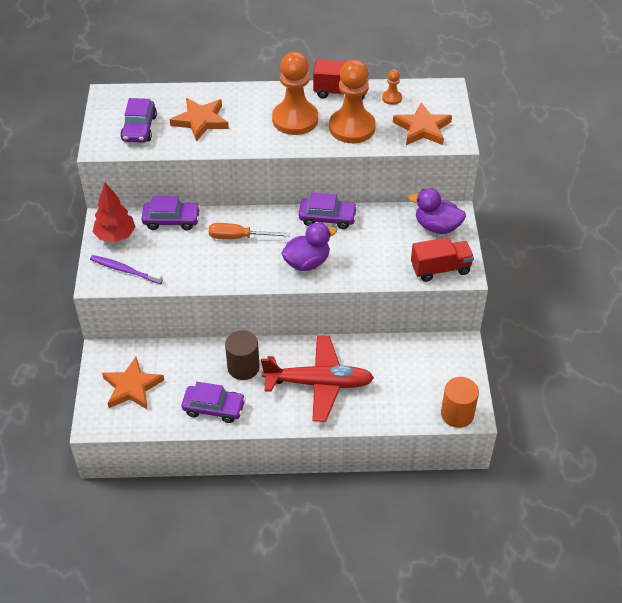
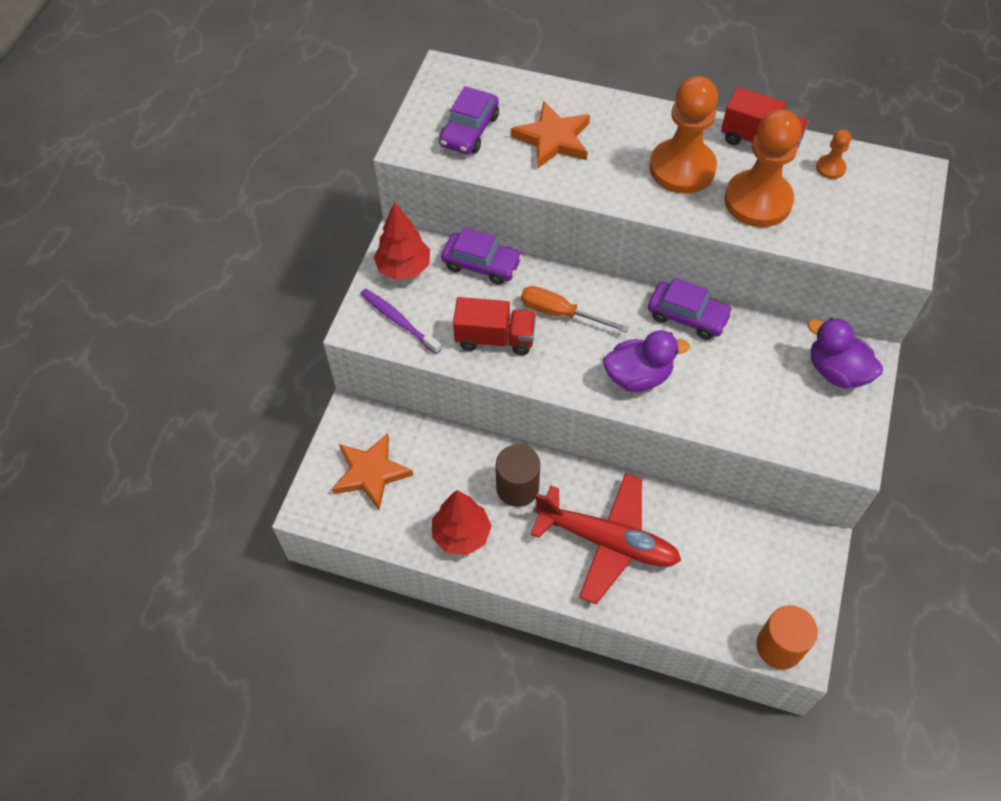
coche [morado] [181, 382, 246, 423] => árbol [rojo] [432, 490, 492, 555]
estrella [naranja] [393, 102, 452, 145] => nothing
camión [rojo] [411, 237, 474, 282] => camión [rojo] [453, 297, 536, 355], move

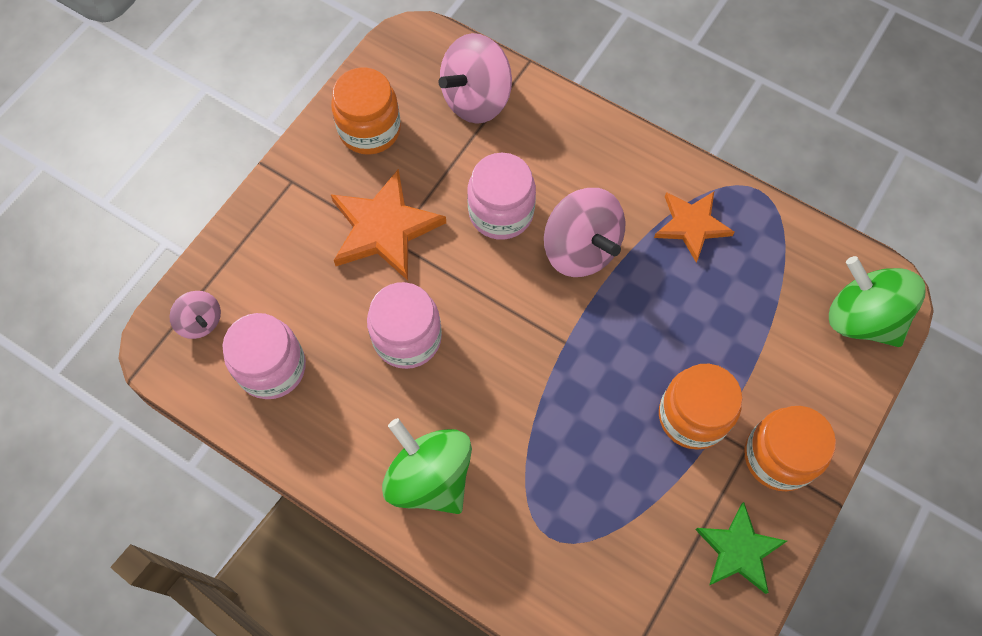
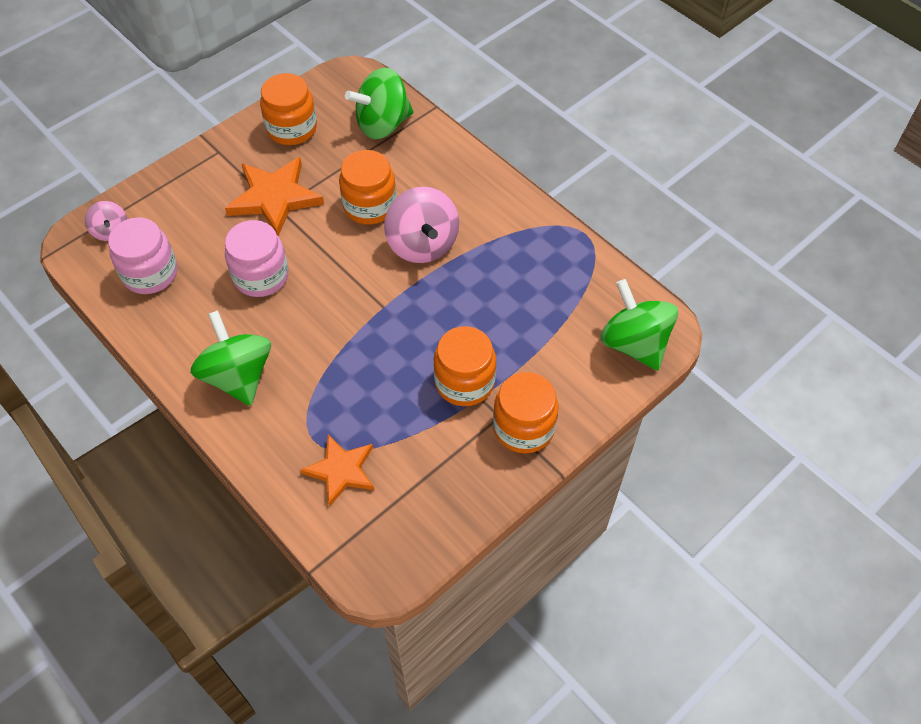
peonza [rosa] [438, 33, 512, 124] => peonza [verde] [345, 68, 413, 139]
tarro [rosa] [467, 153, 536, 240] => tarro [naranja] [339, 150, 397, 225]
estrella [naranja] [654, 192, 734, 263] => estrella [naranja] [300, 435, 374, 507], move
estrella [verde] [695, 502, 787, 594] => nothing

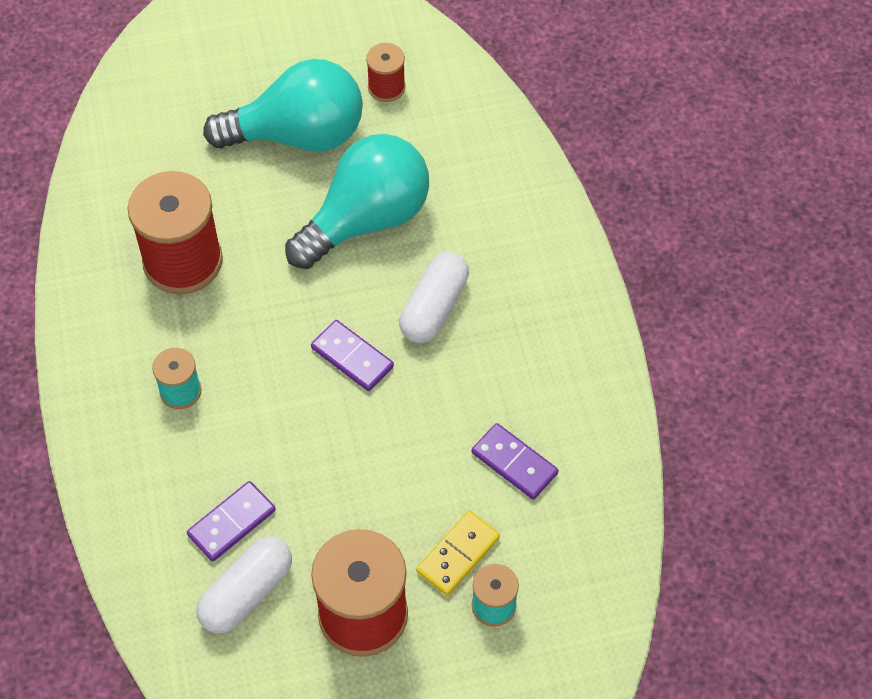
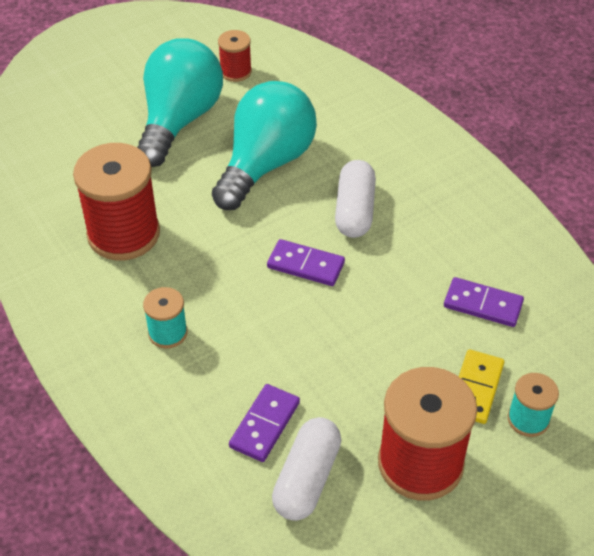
bombilla [turquesa] [203, 59, 363, 152] => bombilla [turquesa] [137, 38, 223, 167], 45 degrees counterclockwise

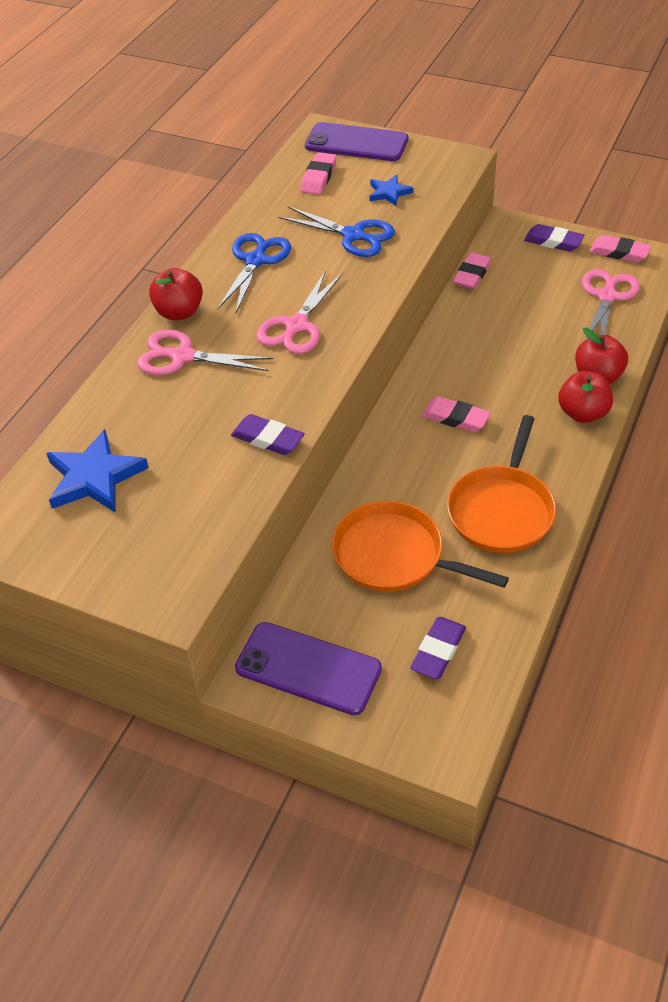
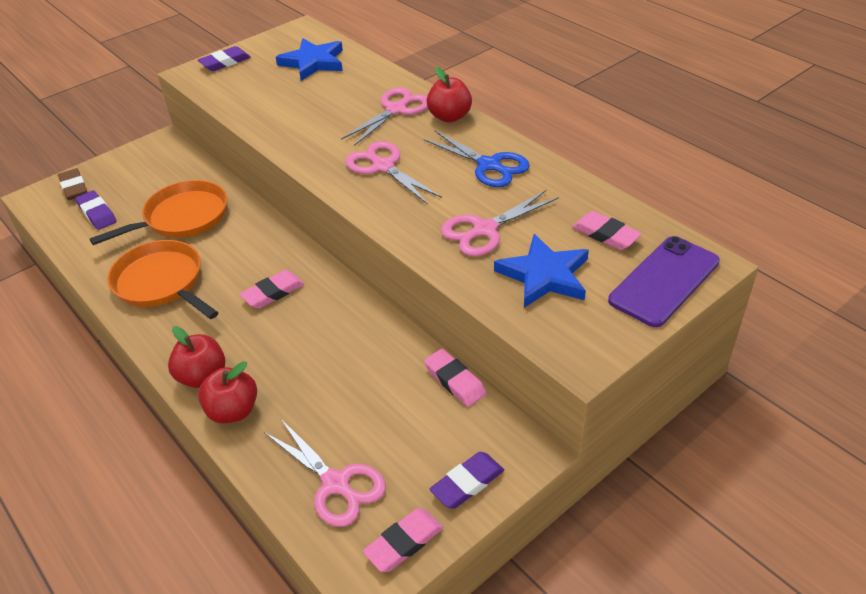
goma de borrar [morado] [231, 414, 305, 455] => goma de borrar [morado] [198, 46, 251, 71], move
móvil [morado] [235, 622, 382, 715] => nothing
tijeras [azul] [279, 206, 395, 257] => tijeras [rosa] [441, 190, 559, 256]
estrella [azul] [369, 175, 413, 206] => estrella [azul] [494, 234, 589, 308], x1.79
nothing => goma de borrar [marrón] [58, 168, 87, 200]

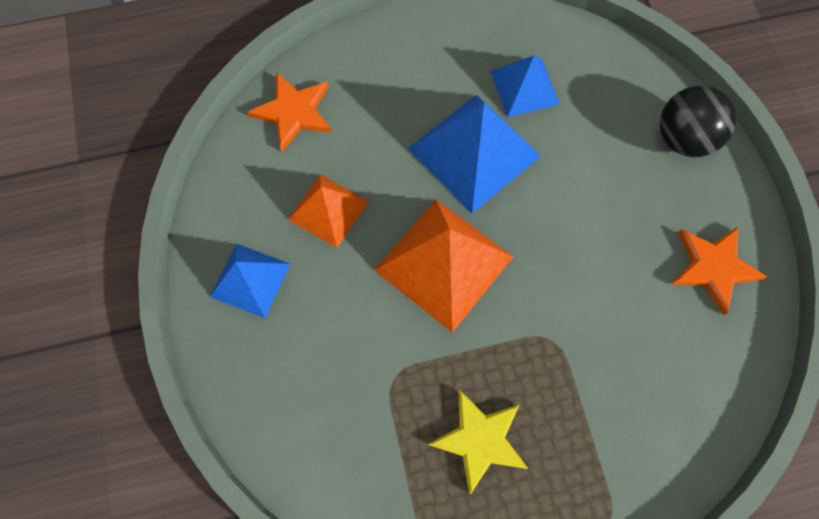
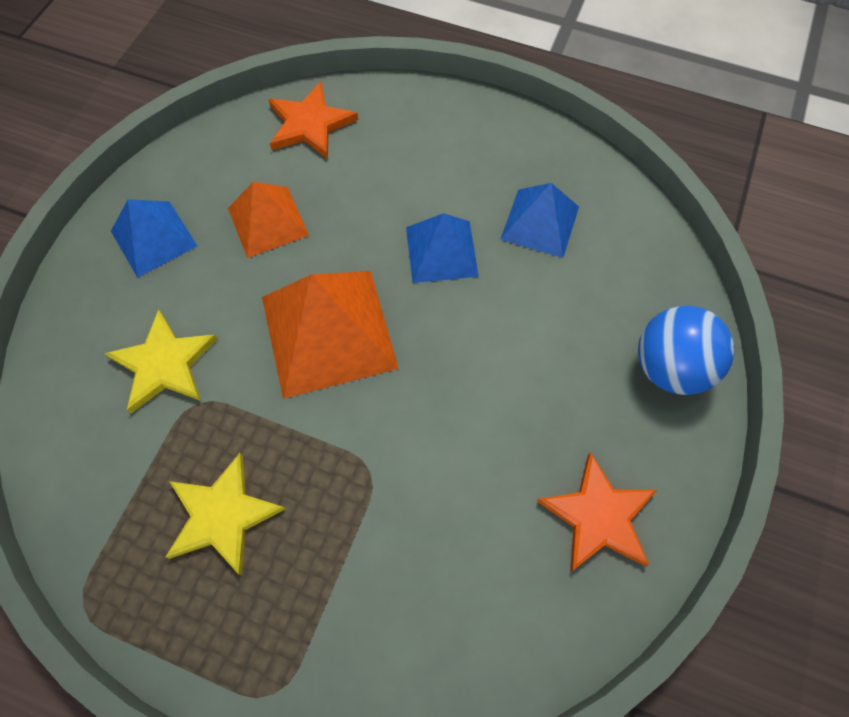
pirámide [azul] [408, 94, 541, 213] => pirámide [azul] [406, 213, 479, 283], x0.60
pelota [negro] [660, 85, 736, 157] => pelota [azul] [638, 306, 734, 395]
nothing => estrella [amarillo] [104, 309, 218, 414]

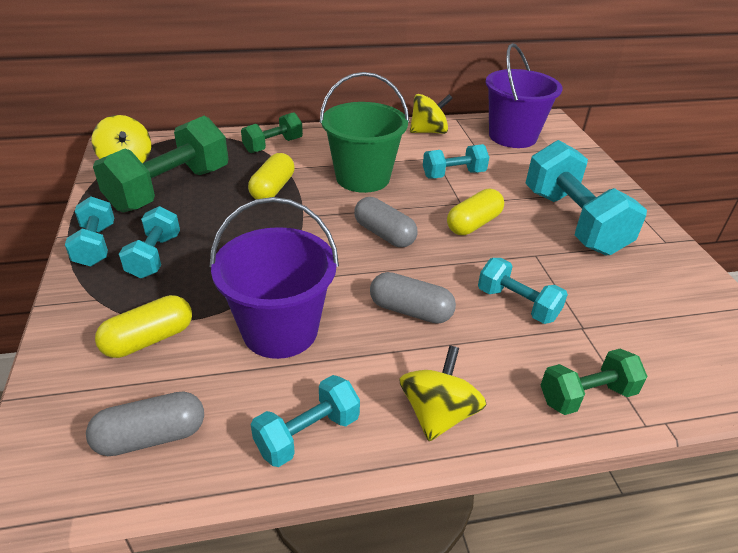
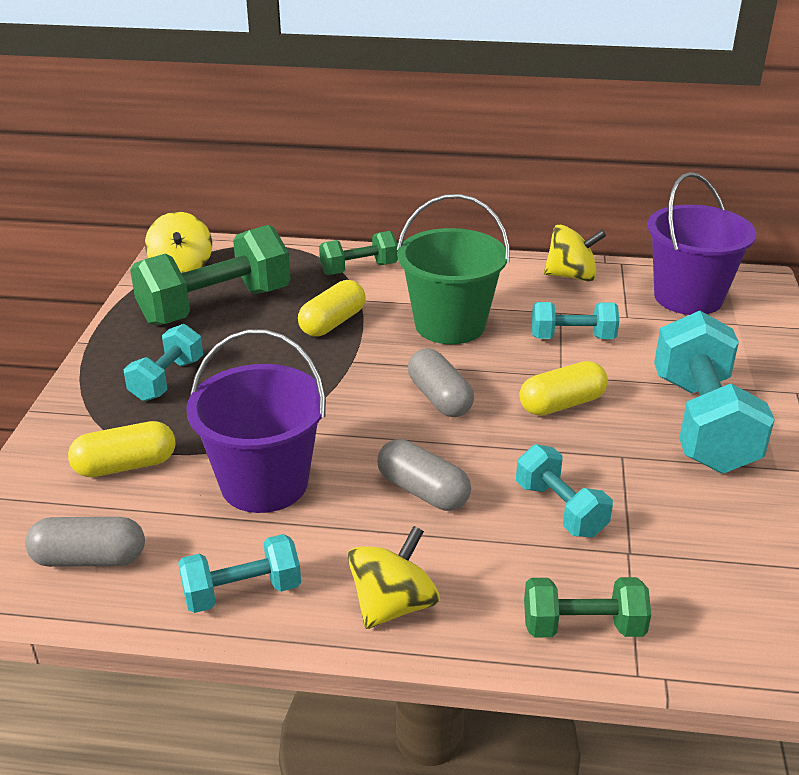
mancuerna [turquesa] [65, 196, 114, 266] => nothing

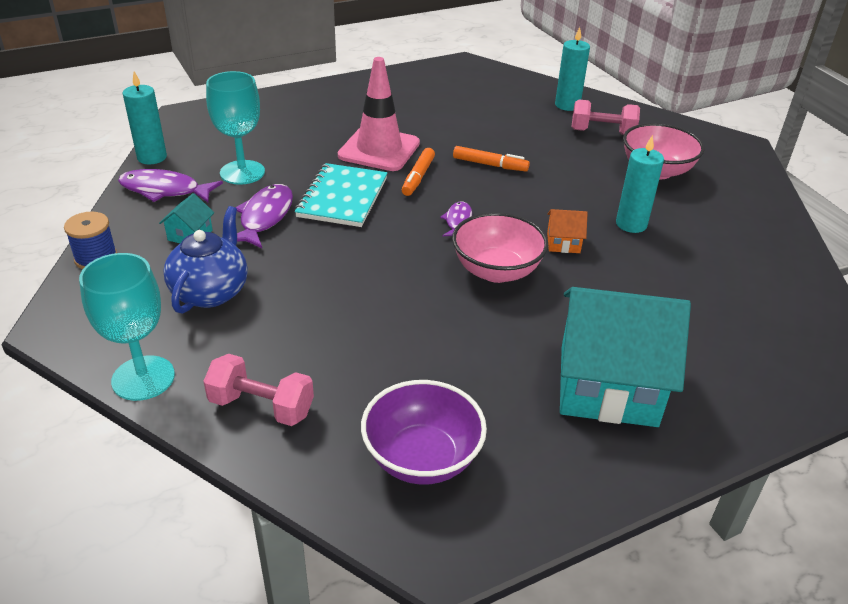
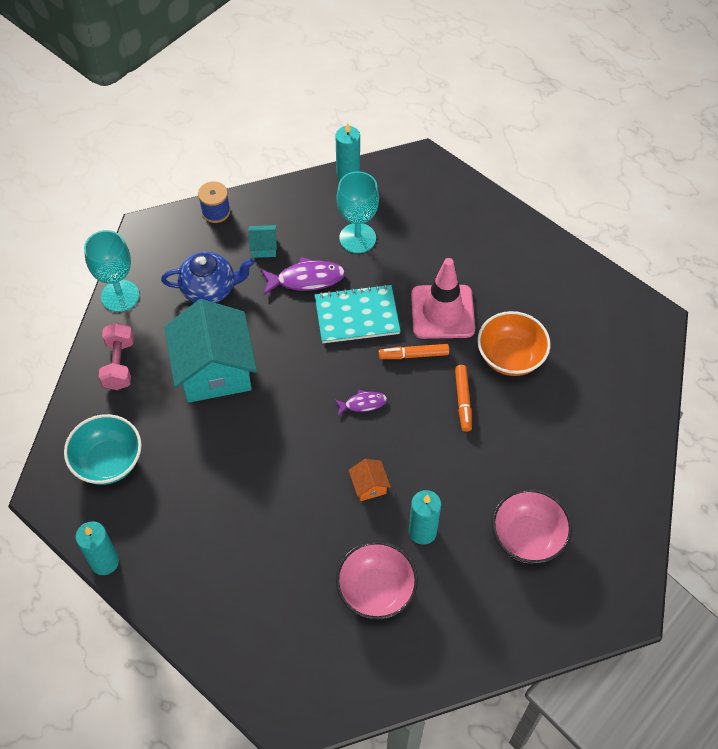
pez [morado] [118, 169, 223, 202] => nothing
cuenco [morado] [361, 380, 487, 485] => cuenco [turquesa] [64, 414, 142, 485]
cuenco [rosa] [452, 212, 548, 283] => cuenco [rosa] [336, 541, 418, 620], move
vela [turquesa] [555, 27, 590, 111] => vela [turquesa] [75, 521, 119, 575], move
casa [turquesa] [560, 287, 691, 427] => casa [turquesa] [164, 299, 257, 403], move
mancuerna [rosa] [572, 100, 640, 135] => nothing
nothing => cuenco [naranja] [477, 311, 550, 376]

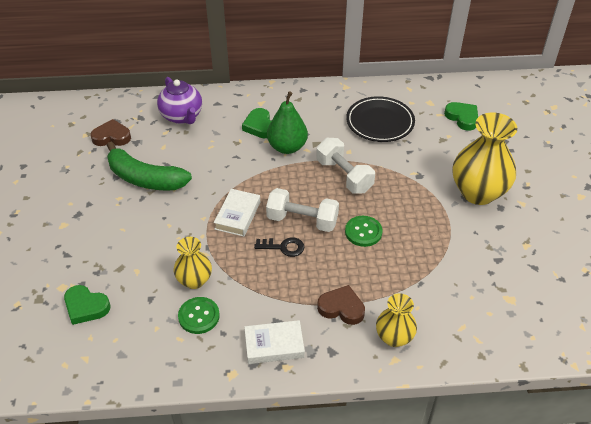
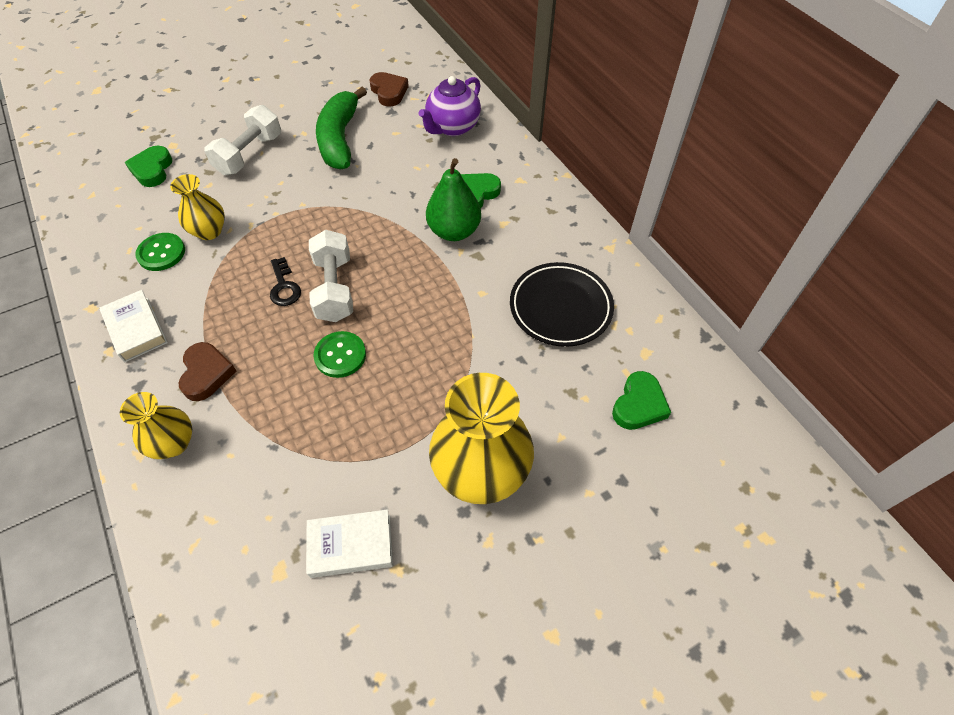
libro [blanco] [214, 189, 260, 237] => libro [blanco] [306, 509, 393, 578], move
mancuerna [blanco] [316, 138, 375, 194] => mancuerna [blanco] [204, 105, 281, 175], move

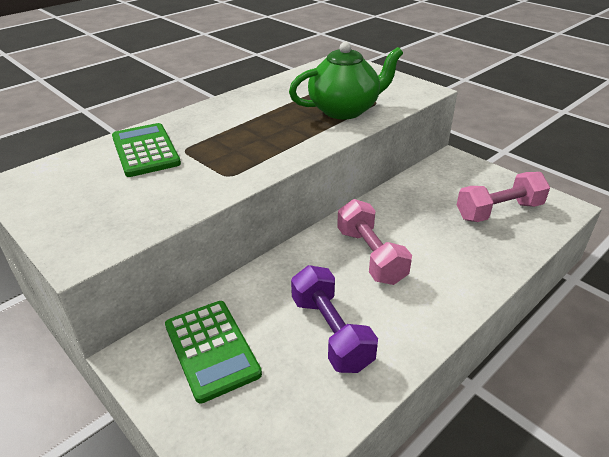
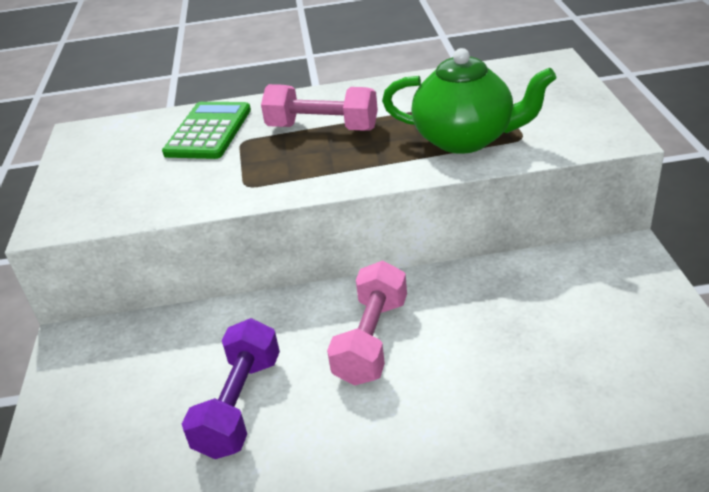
calculadora [verde] [165, 301, 262, 404] => nothing
mancuerna [rosa] [457, 172, 550, 222] => mancuerna [rosa] [261, 84, 378, 131], move

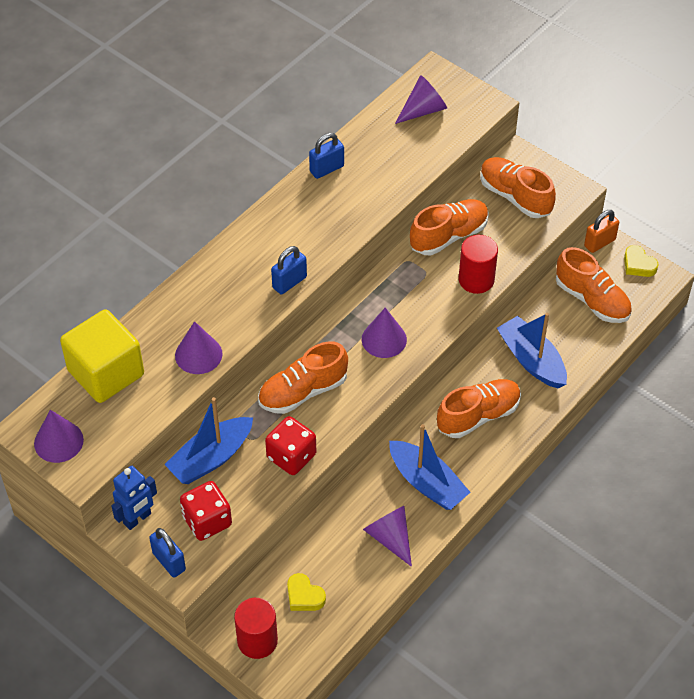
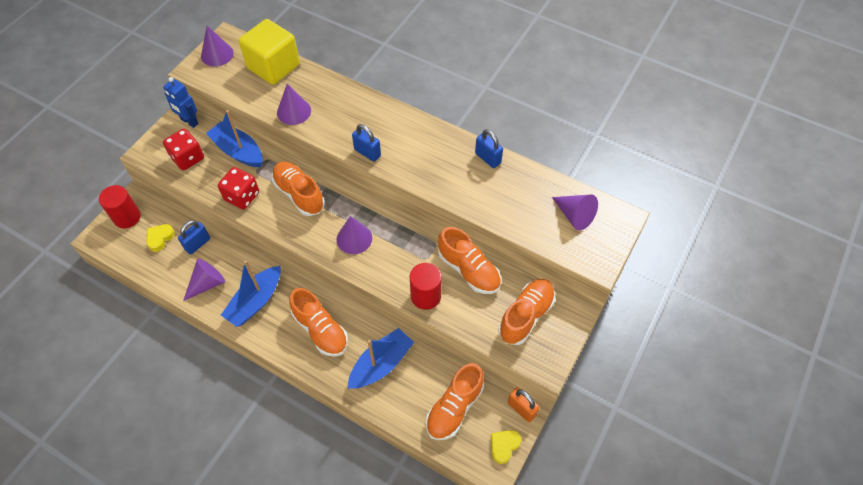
candado [azul] [149, 528, 186, 578] => candado [azul] [178, 220, 210, 255], move

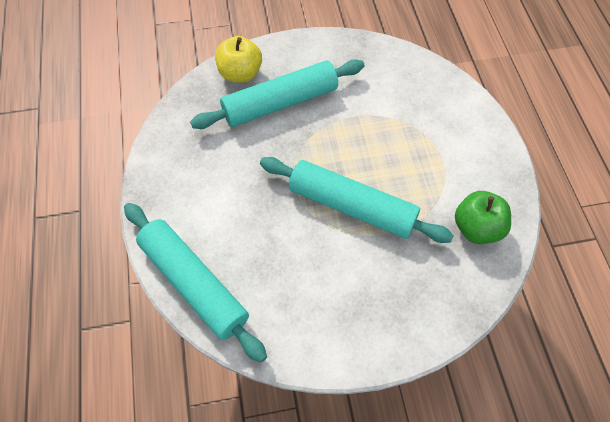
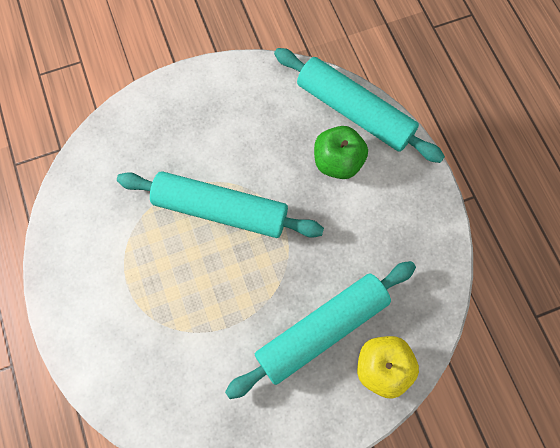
manzana [verde] [455, 191, 511, 244] => manzana [verde] [314, 126, 368, 179], move

